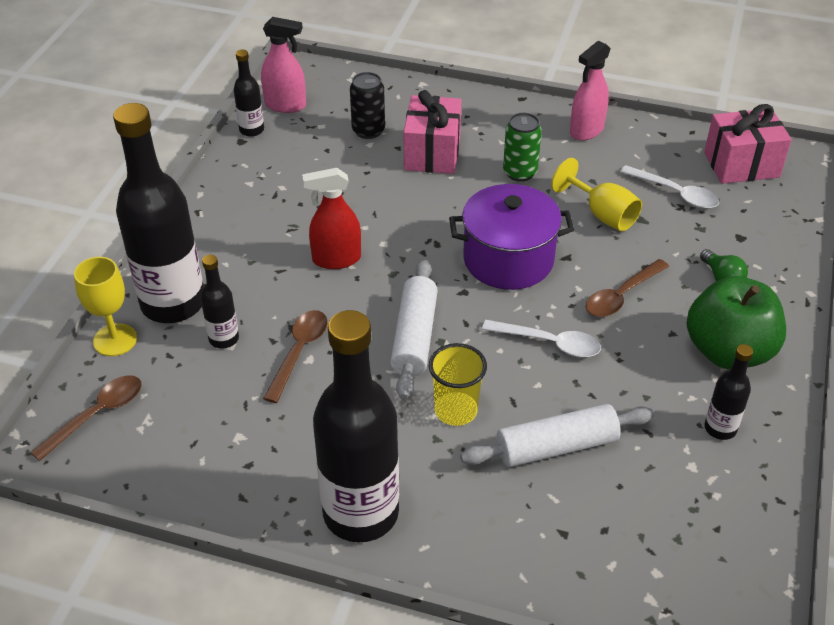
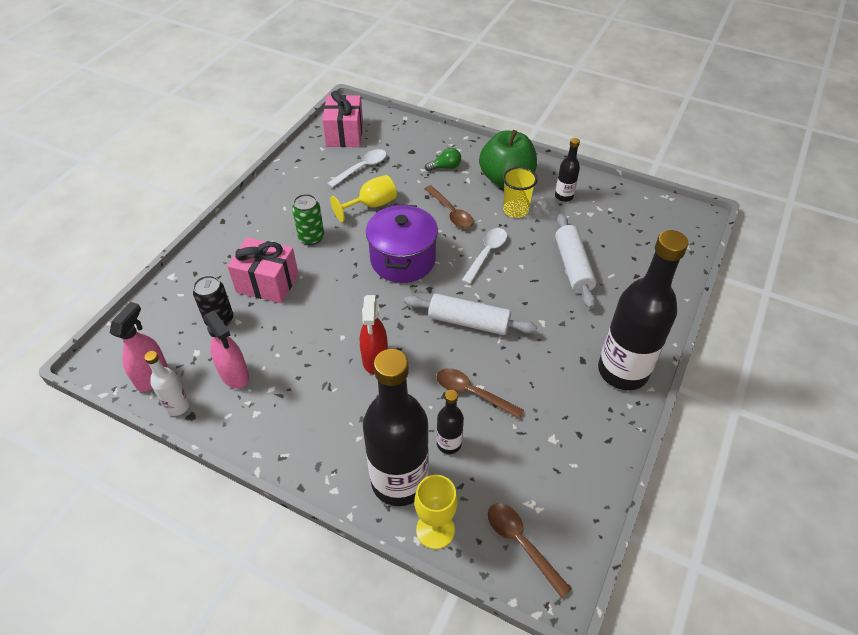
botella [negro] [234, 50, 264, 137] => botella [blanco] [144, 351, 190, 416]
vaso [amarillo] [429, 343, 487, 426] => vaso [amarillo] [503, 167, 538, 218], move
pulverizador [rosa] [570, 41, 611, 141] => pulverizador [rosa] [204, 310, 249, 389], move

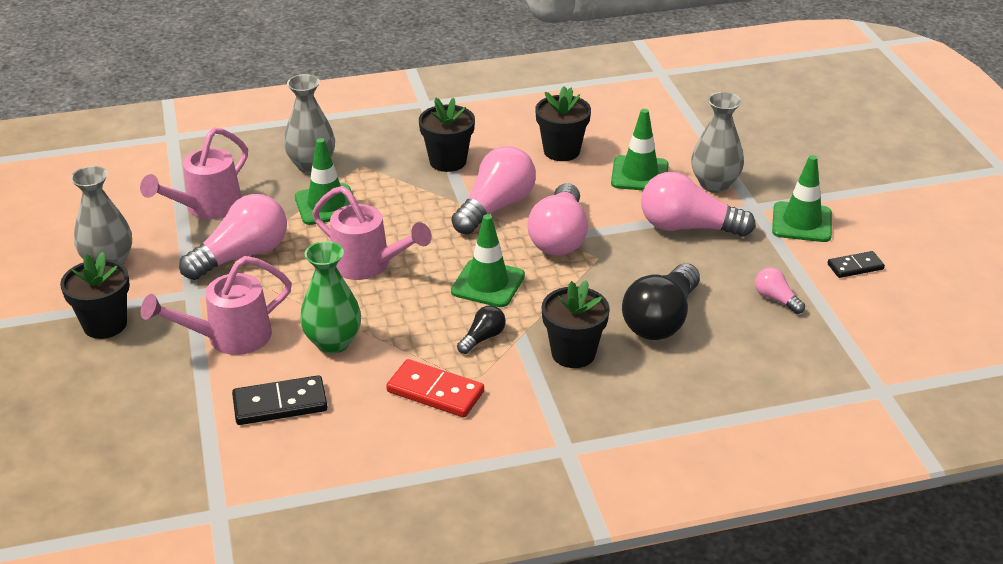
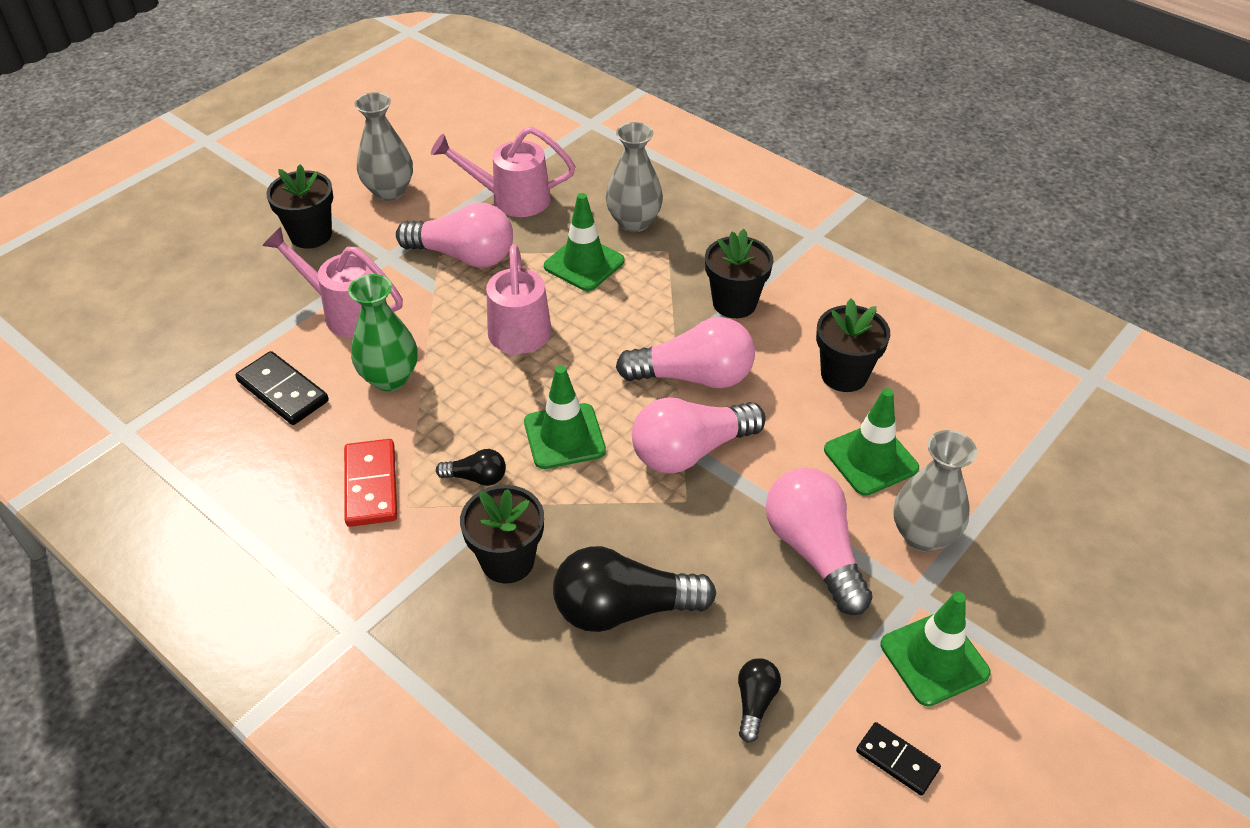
bombilla [rosa] [755, 268, 805, 314] => bombilla [negro] [738, 658, 781, 743]

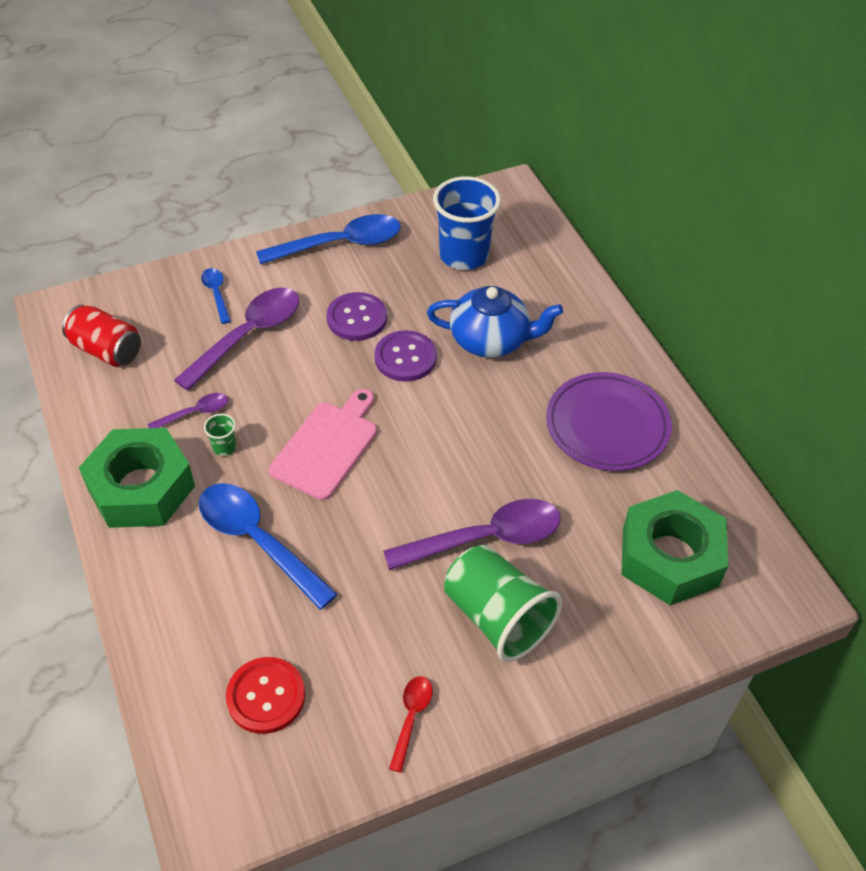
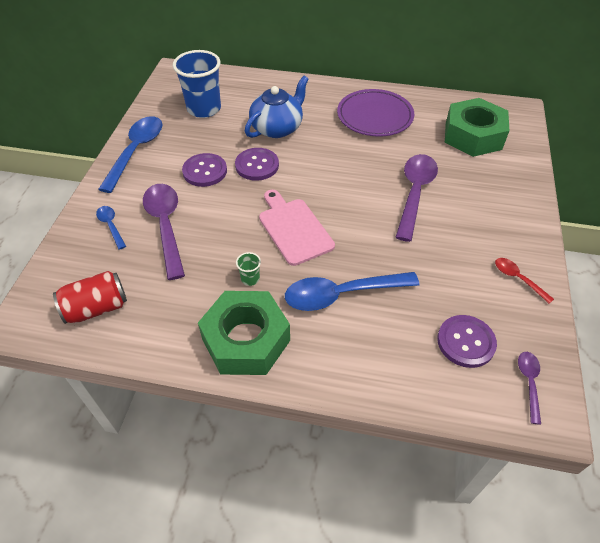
cuchara [morado] [148, 393, 228, 428] => cuchara [morado] [518, 352, 541, 424], move
cuchara [azul] [201, 268, 231, 324] => cuchara [azul] [96, 206, 126, 250], 45 degrees clockwise
botón [rojo] [226, 657, 305, 734] => botón [morado] [437, 315, 497, 368]
vaso [verde] [444, 545, 562, 662] => nothing

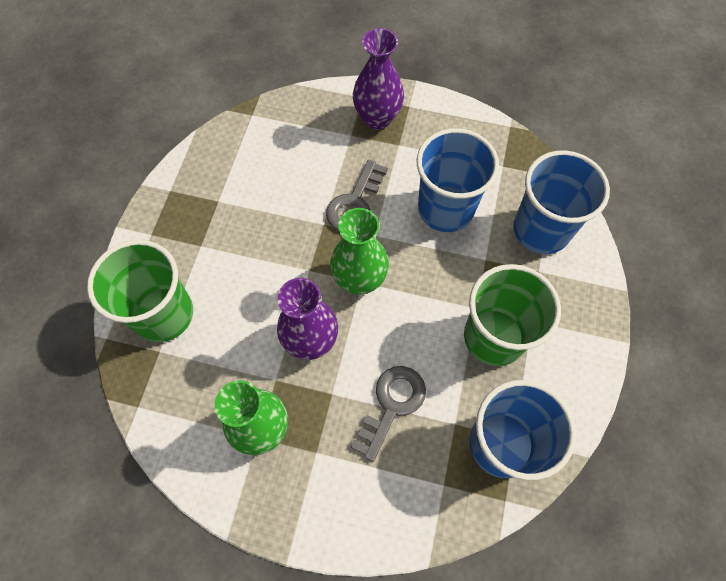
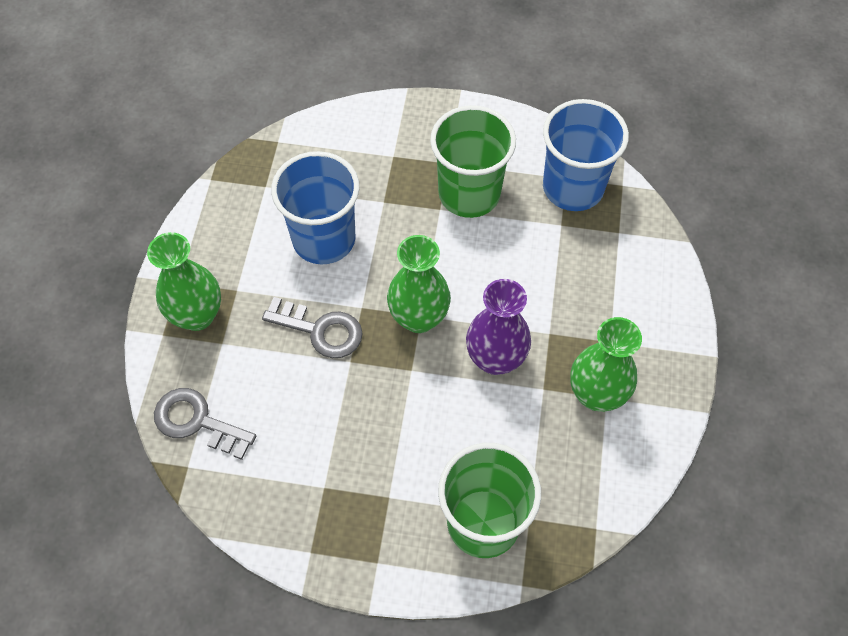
llave [gris] [351, 366, 426, 462] => llave [gris] [154, 388, 256, 460], move
florero [morado] [353, 28, 404, 130] => florero [verde] [147, 232, 221, 331]
vaso [azul] [513, 150, 610, 254] => nothing

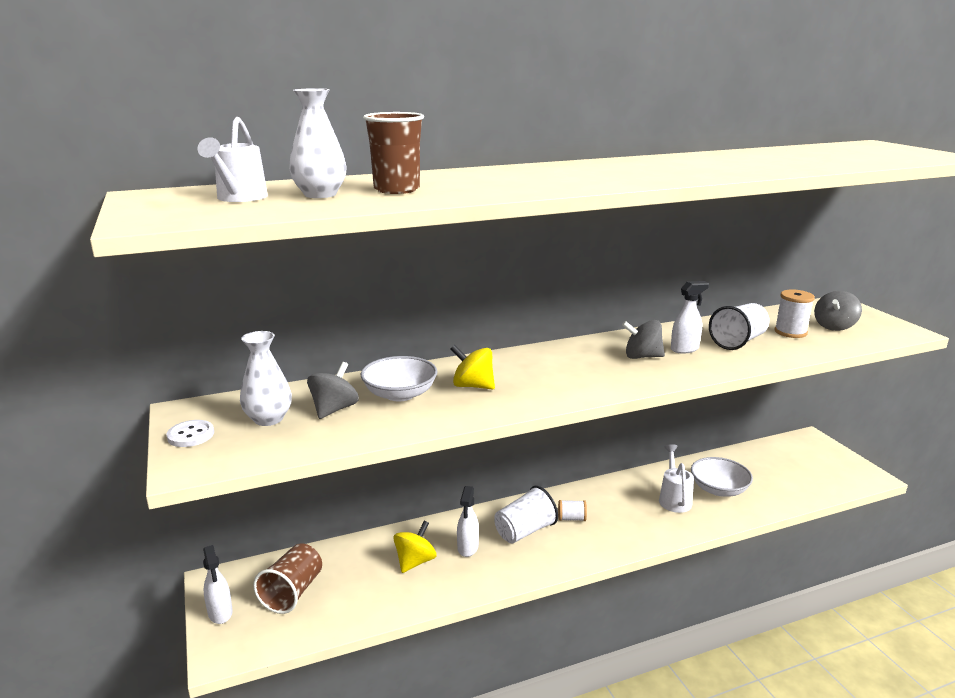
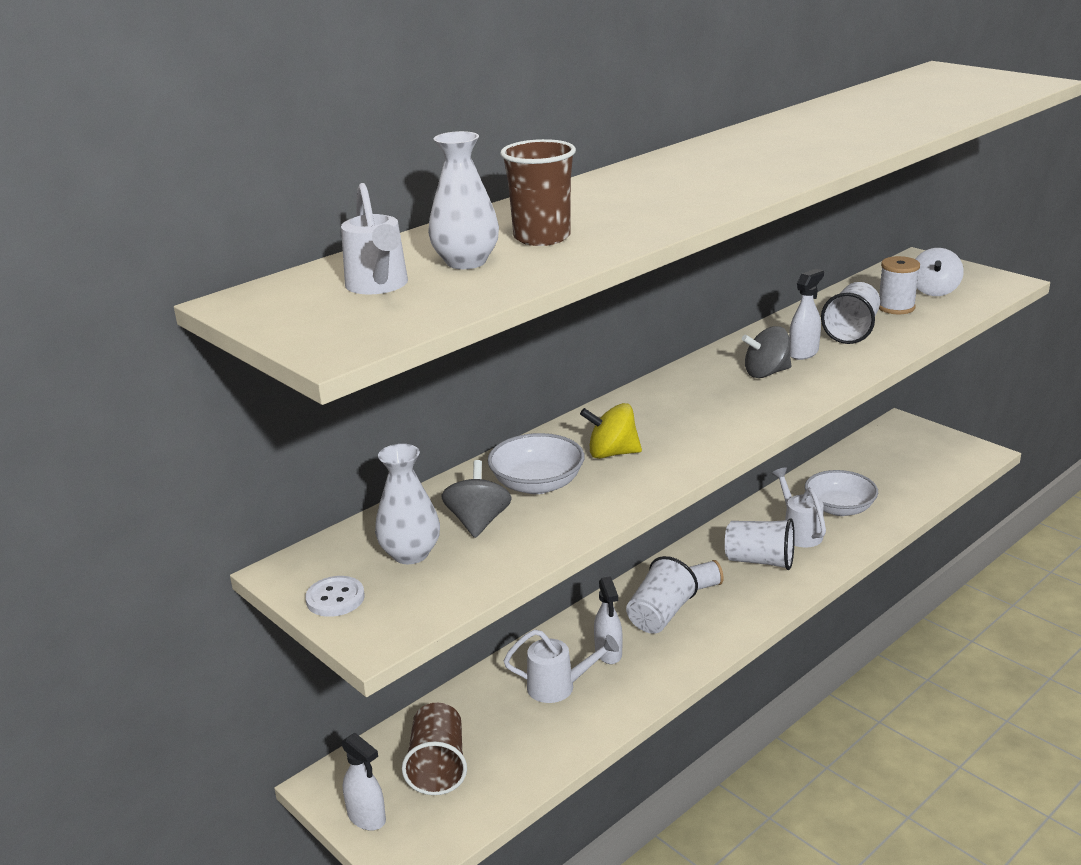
peonza [amarillo] [393, 521, 437, 573] => regadera [blanco] [504, 629, 619, 703]
peonza [gris] [814, 291, 862, 331] => peonza [blanco] [916, 248, 964, 296]
nothing => vaso [blanco] [725, 518, 795, 570]

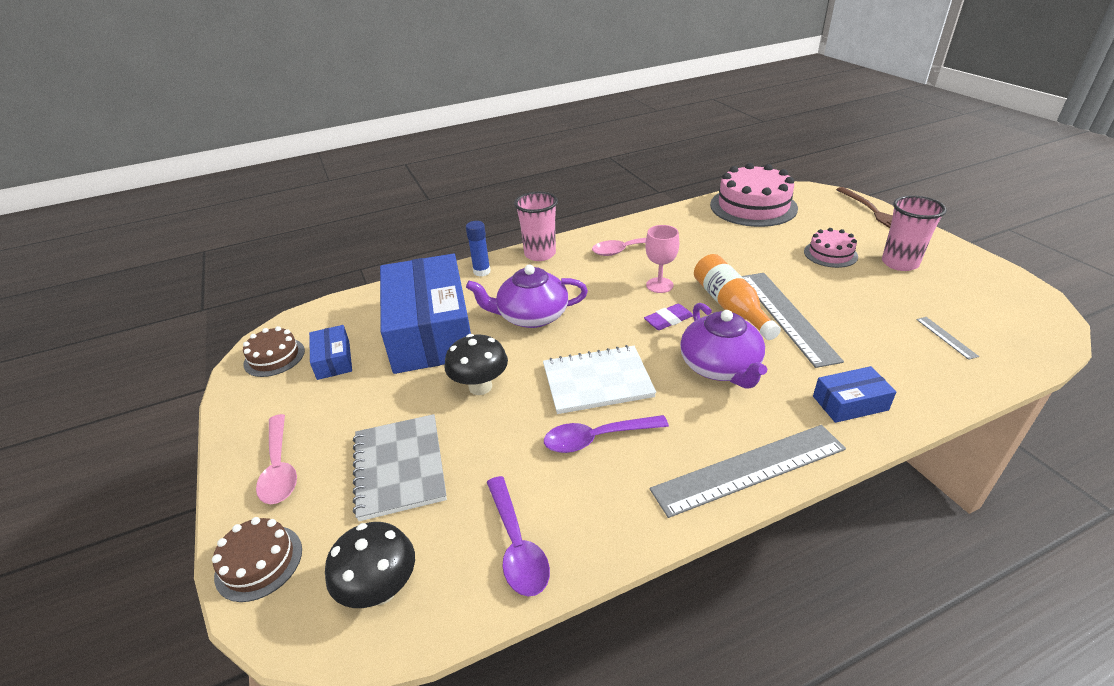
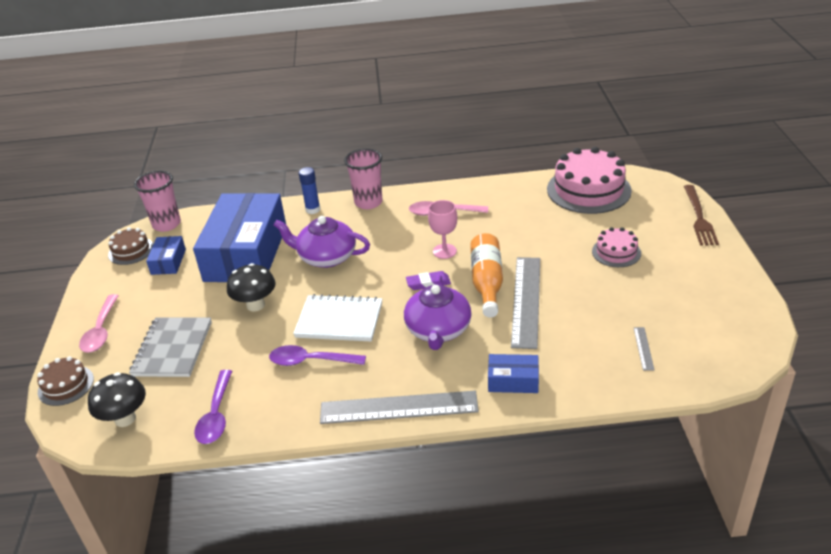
vaso [rosa] [882, 195, 947, 271] => vaso [rosa] [134, 171, 181, 232], move

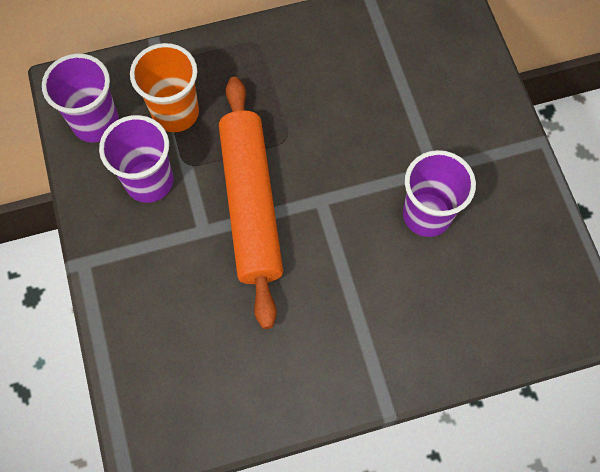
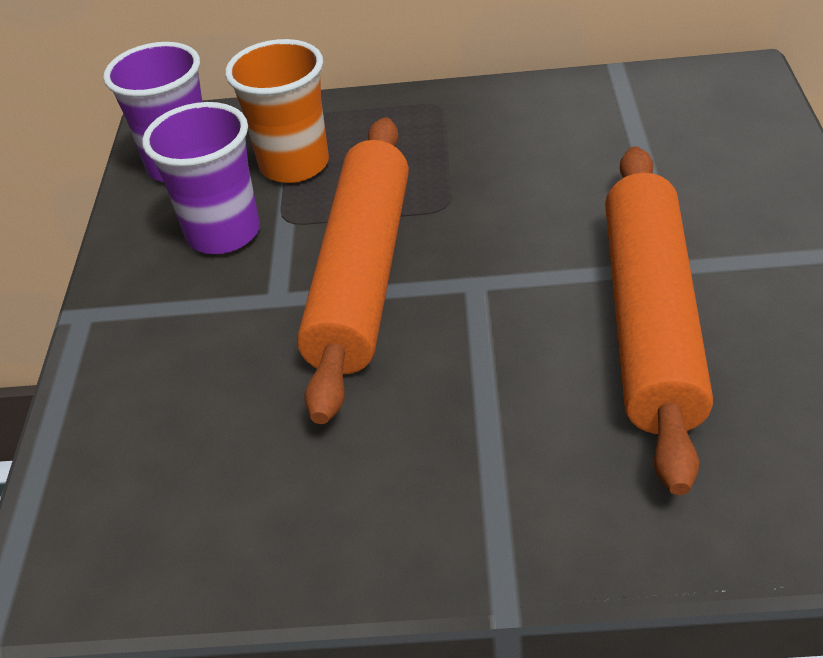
vaso [morado] [403, 150, 476, 237] => rodillo [naranja] [605, 146, 713, 495]

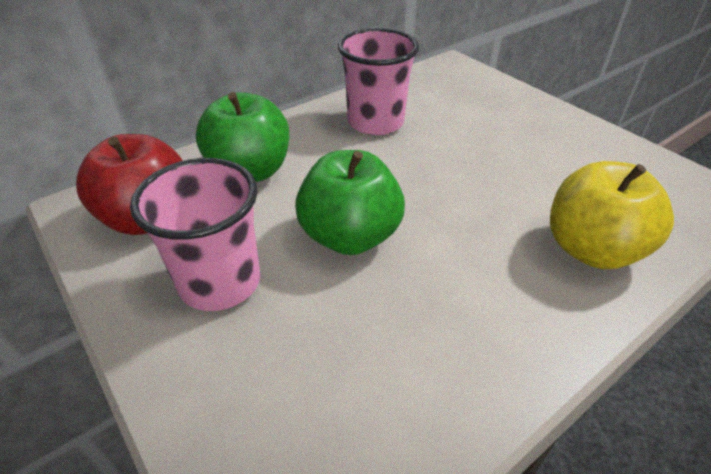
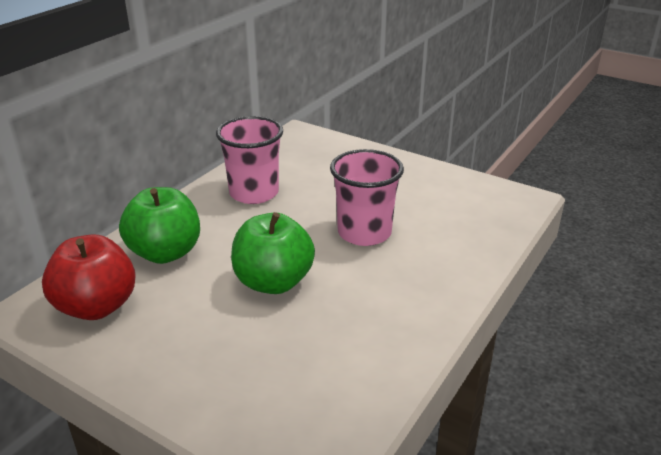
vaso [rosa] [130, 158, 260, 311] => vaso [rosa] [330, 149, 404, 246], move
manzana [amarillo] [550, 161, 674, 269] => nothing

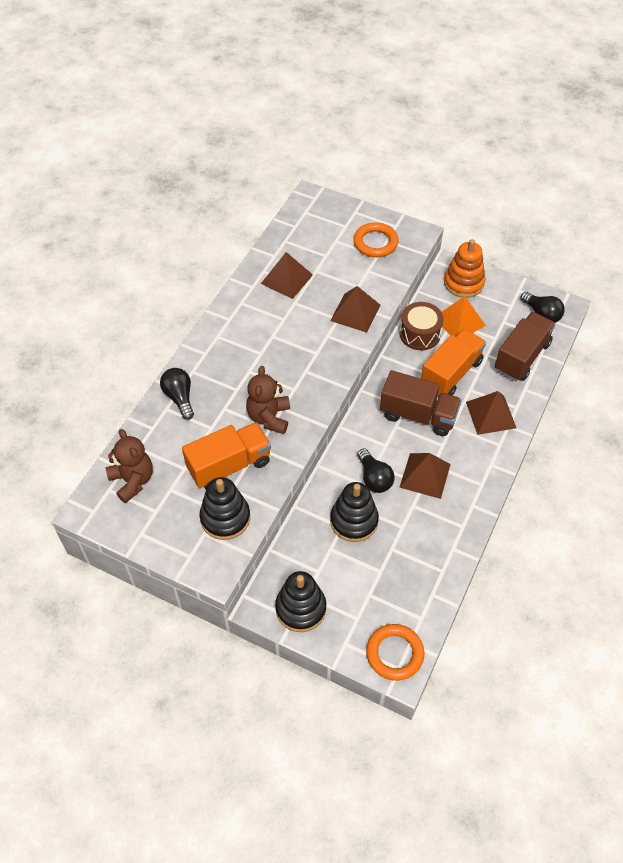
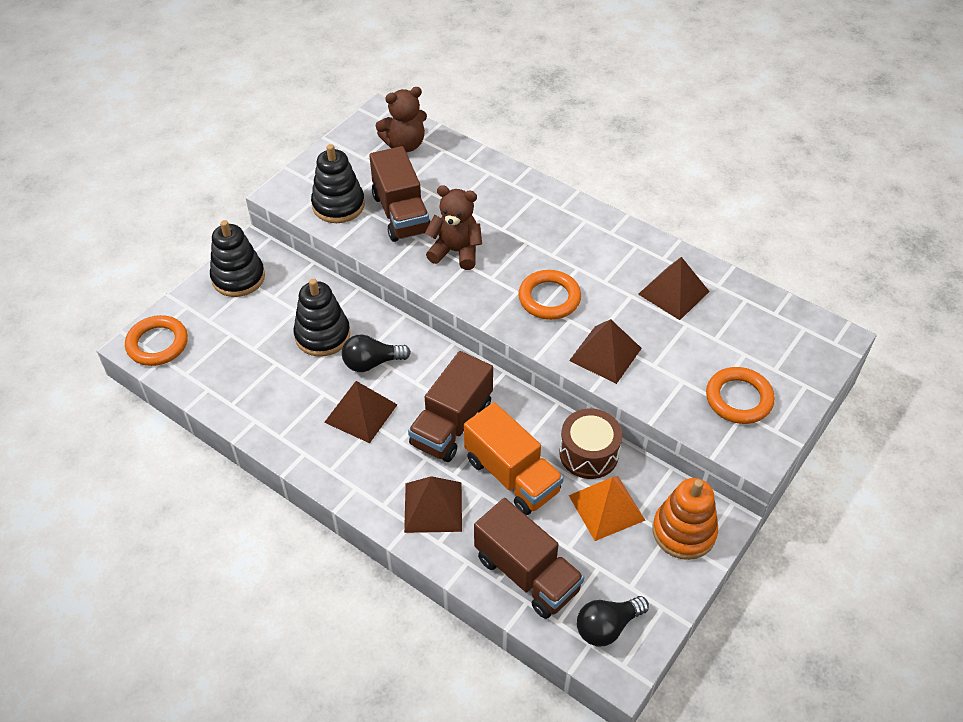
bombilla [negro] [160, 368, 194, 420] => nothing
camión [naranja] [182, 422, 271, 489] => camión [marrón] [369, 146, 431, 242]
nothing => anillo [naranja] [518, 270, 581, 320]

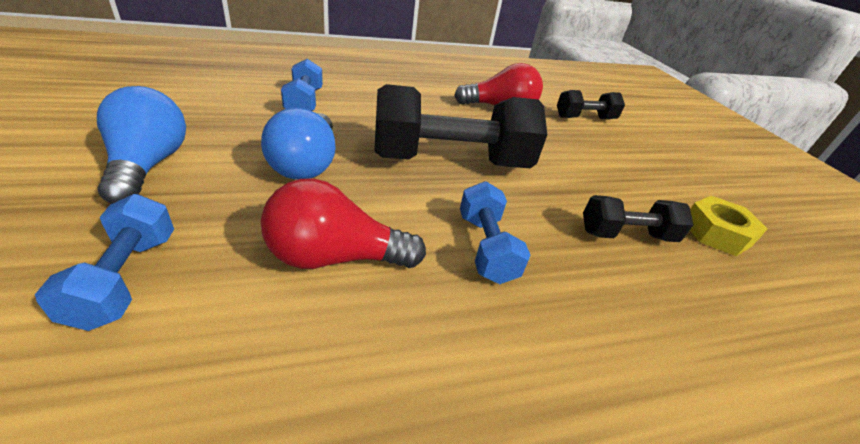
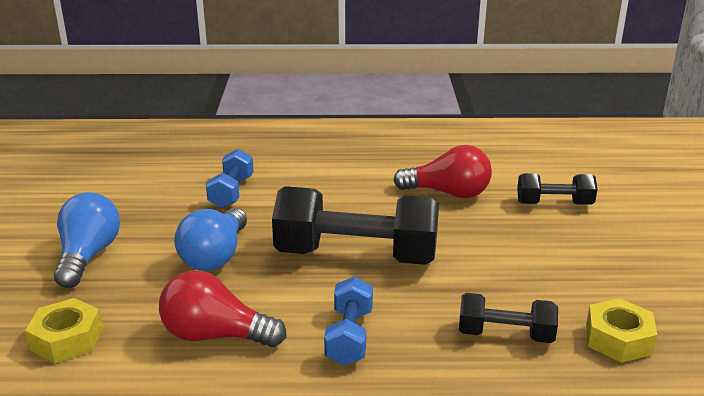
mancuerna [azul] [35, 194, 174, 331] => tuerca [amarillo] [25, 298, 103, 363]

